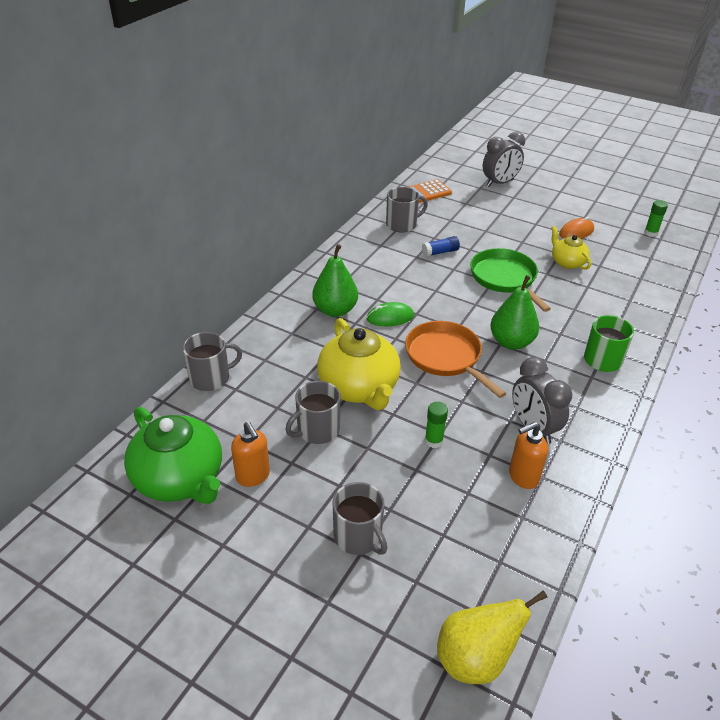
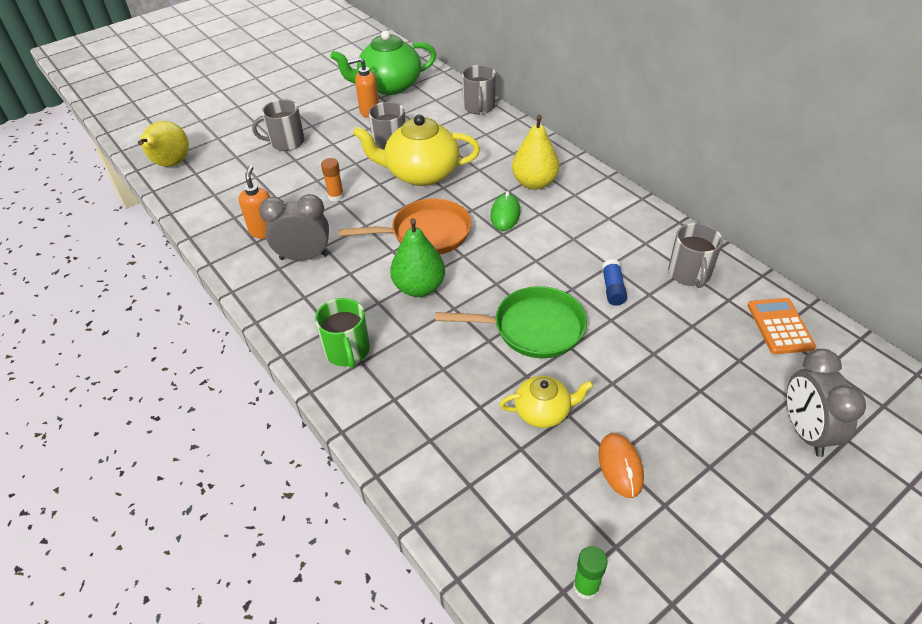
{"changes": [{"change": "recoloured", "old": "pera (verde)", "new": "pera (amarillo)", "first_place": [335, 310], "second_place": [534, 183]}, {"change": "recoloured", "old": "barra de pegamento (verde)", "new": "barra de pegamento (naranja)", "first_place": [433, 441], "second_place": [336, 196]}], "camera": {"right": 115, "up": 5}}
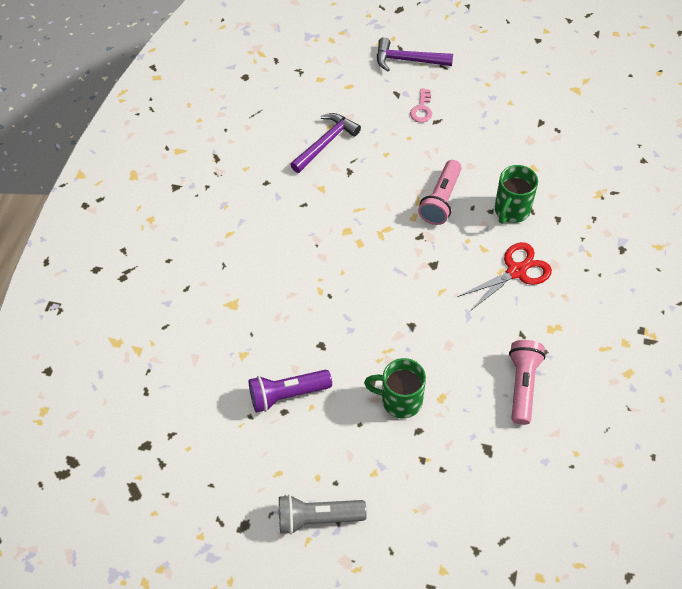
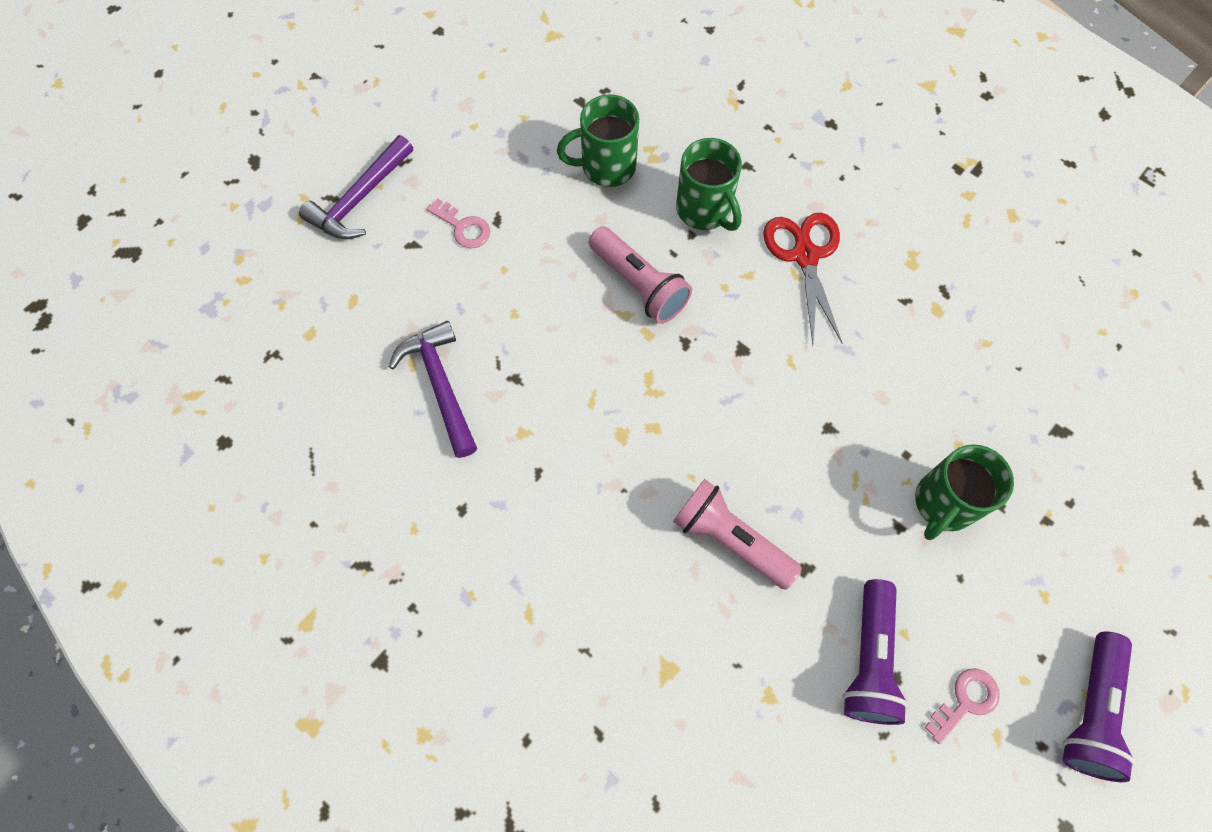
{"changes": [{"change": "added", "new": "taza (verde)", "second_place": [606, 167]}, {"change": "added", "new": "llave (rosa)", "second_place": [965, 701]}, {"change": "moved", "old": "lámpara de mano (rosa)", "first_place": [522, 385], "second_place": [730, 539]}, {"change": "recoloured", "old": "lámpara de mano (gris)", "new": "lámpara de mano (morado)", "first_place": [317, 518], "second_place": [1090, 711]}], "camera": {"right": -65, "up": 10}}
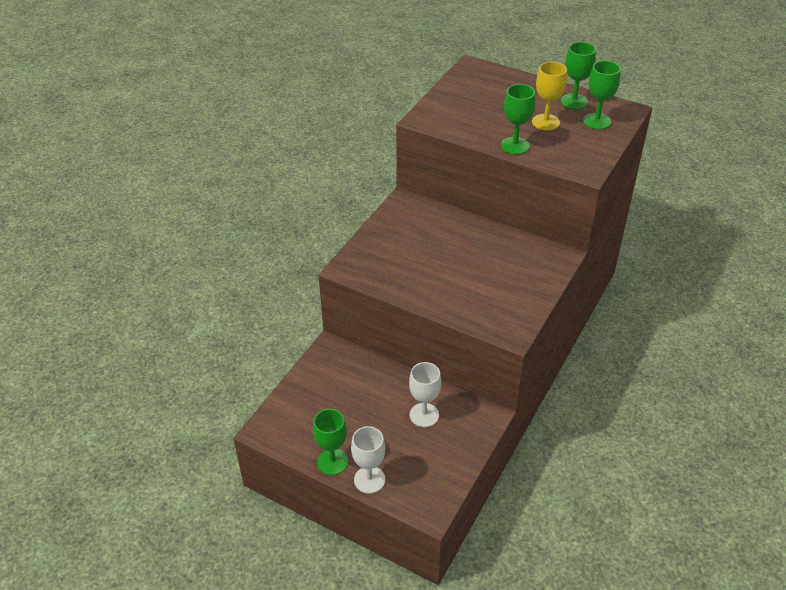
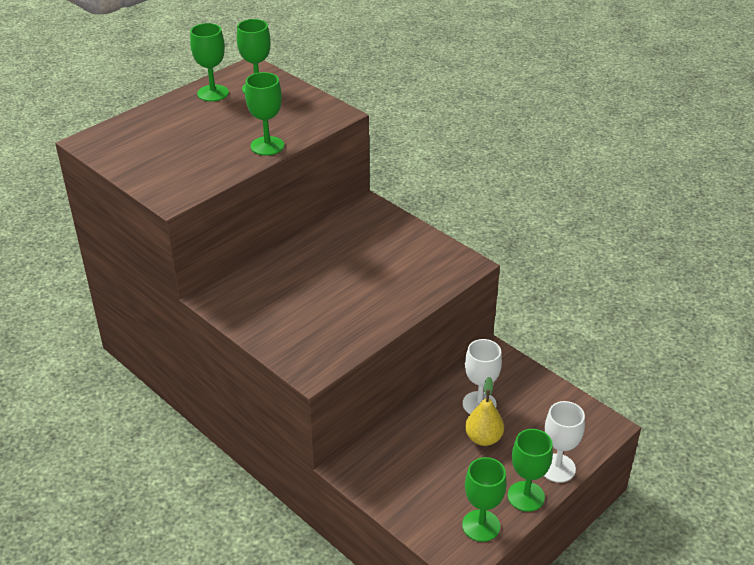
{"changes": [{"change": "removed", "old": "copa (amarillo)", "first_place": [545, 122]}, {"change": "added", "new": "copa (verde)", "second_place": [481, 525]}, {"change": "added", "new": "pera (amarillo)", "second_place": [483, 438]}], "camera": {"right": -75, "up": -5}}
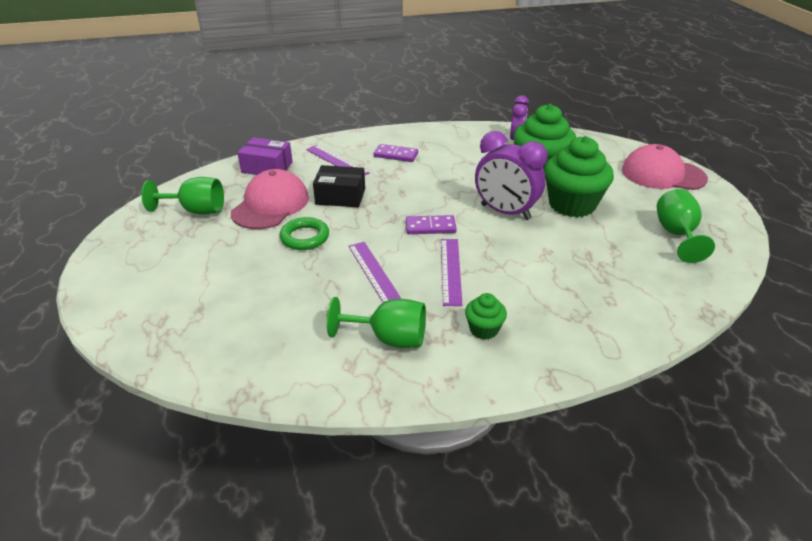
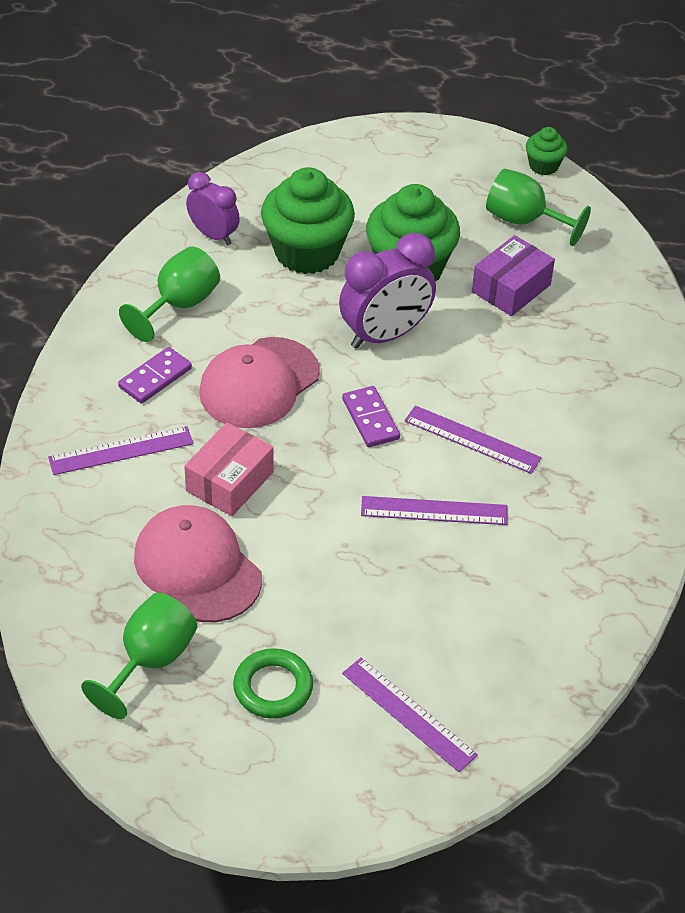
{"changes": [{"change": "added", "new": "regla (morado)", "second_place": [408, 714]}, {"change": "moved", "old": "caja (morado)", "first_place": [267, 167], "second_place": [511, 288]}, {"change": "moved", "old": "anillo (verde)", "first_place": [305, 237], "second_place": [273, 687]}, {"change": "moved", "old": "copa (verde)", "first_place": [389, 338], "second_place": [179, 305]}, {"change": "moved", "old": "magdalena (verde)", "first_place": [484, 329], "second_place": [543, 166]}, {"change": "moved", "old": "gorra (rosa)", "first_place": [662, 174], "second_place": [259, 383]}, {"change": "recoloured", "old": "caja (negro)", "new": "caja (rosa)", "first_place": [340, 196], "second_place": [229, 481]}, {"change": "turned", "old": "ficha de dominó (morado)", "first_place": [430, 227], "second_place": [370, 419], "degrees": -45}], "camera": {"right": -65, "up": 10}}
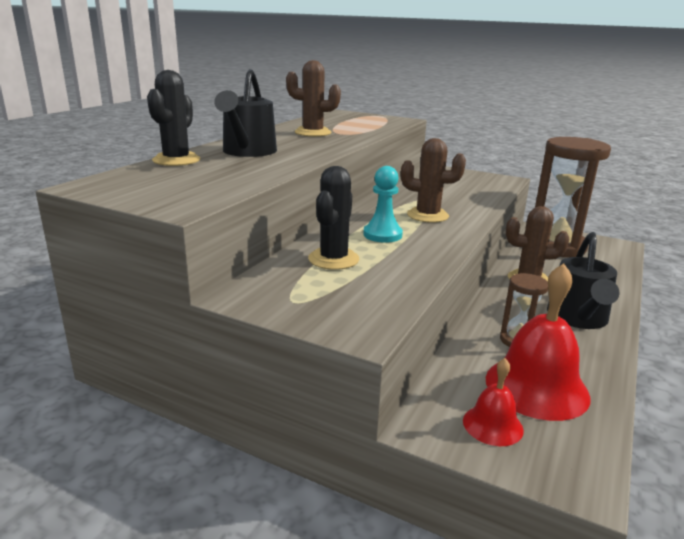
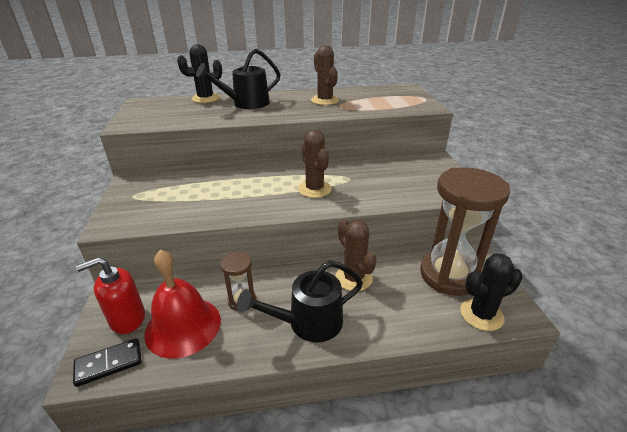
{"changes": [{"change": "removed", "old": "peón (turquesa)", "first_place": [382, 235]}, {"change": "added", "new": "ficha de dominó (negro)", "second_place": [109, 364]}, {"change": "moved", "old": "cactus (negro)", "first_place": [333, 259], "second_place": [481, 314]}, {"change": "replaced", "old": "campana (rojo)", "new": "dispensador de jabón (rojo)", "first_place": [492, 425], "second_place": [127, 319]}], "camera": {"right": 55, "up": 10}}
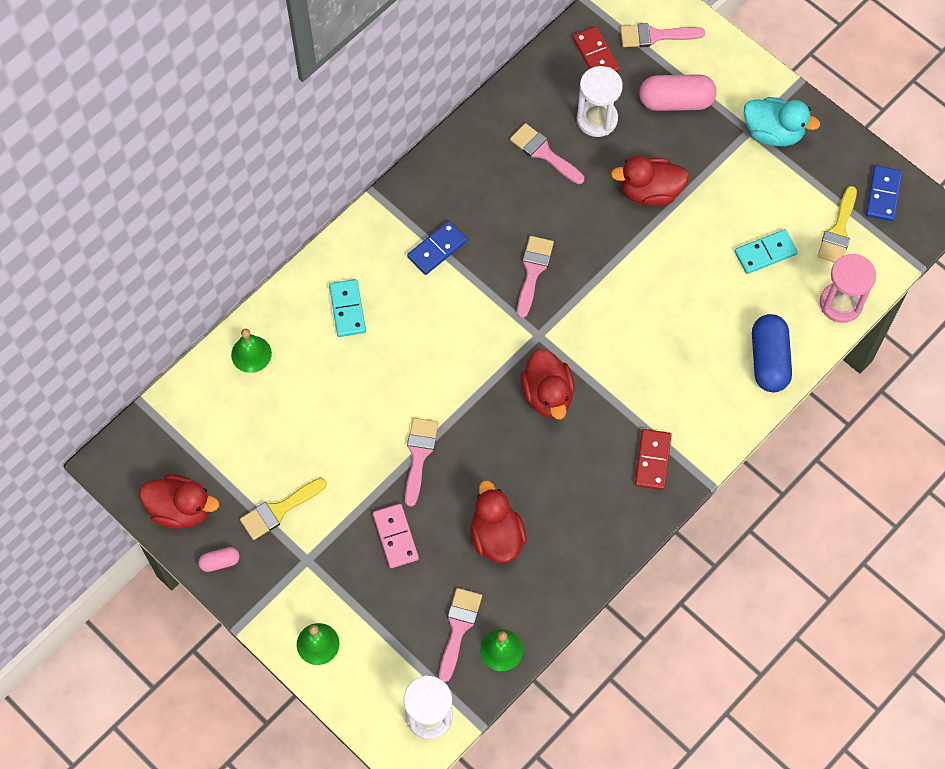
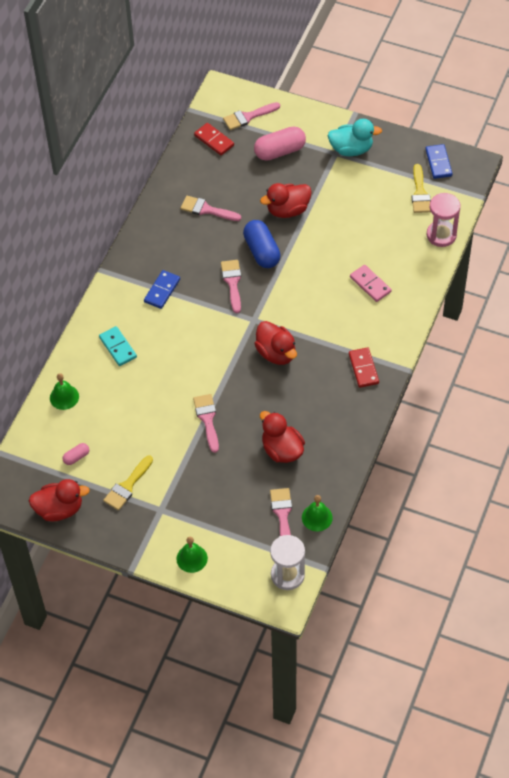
{"changes": [{"change": "removed", "old": "reloj de arena (blanco)", "first_place": [597, 119]}, {"change": "removed", "old": "ficha de dominó (turquesa)", "first_place": [765, 253]}, {"change": "moved", "old": "cápsula (rosa)", "first_place": [220, 562], "second_place": [76, 457]}, {"change": "moved", "old": "ficha de dominó (rosa)", "first_place": [395, 537], "second_place": [370, 284]}, {"change": "moved", "old": "cápsula (azul)", "first_place": [768, 360], "second_place": [261, 251]}], "camera": {"right": -20, "up": -10}}
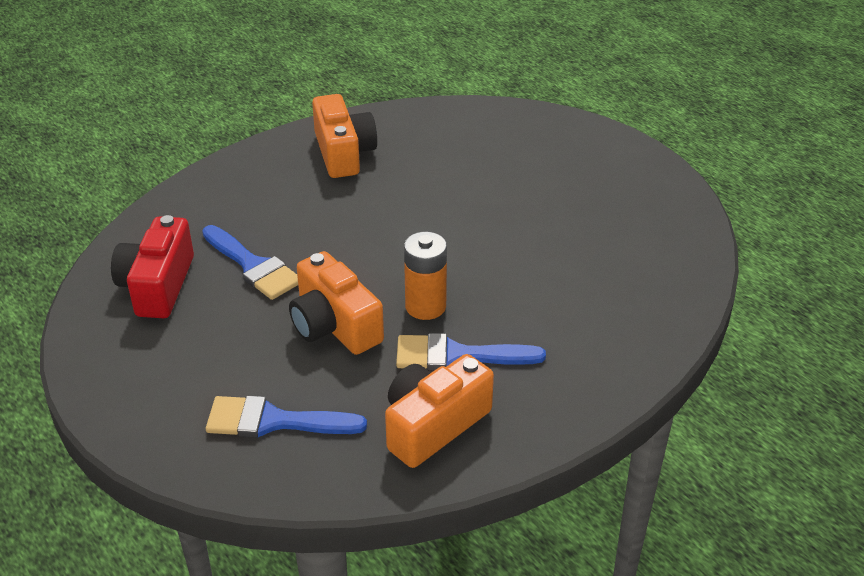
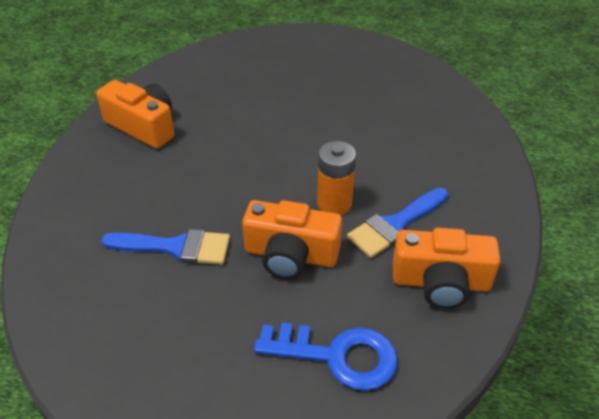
{"changes": [{"change": "removed", "old": "cámara (rojo)", "first_place": [158, 286]}, {"change": "replaced", "old": "pincel (azul)", "new": "llave (azul)", "first_place": [274, 421], "second_place": [337, 356]}, {"change": "turned", "old": "cámara (naranja)", "first_place": [433, 425], "second_place": [440, 282], "degrees": -90}], "camera": {"right": -40, "up": 5}}
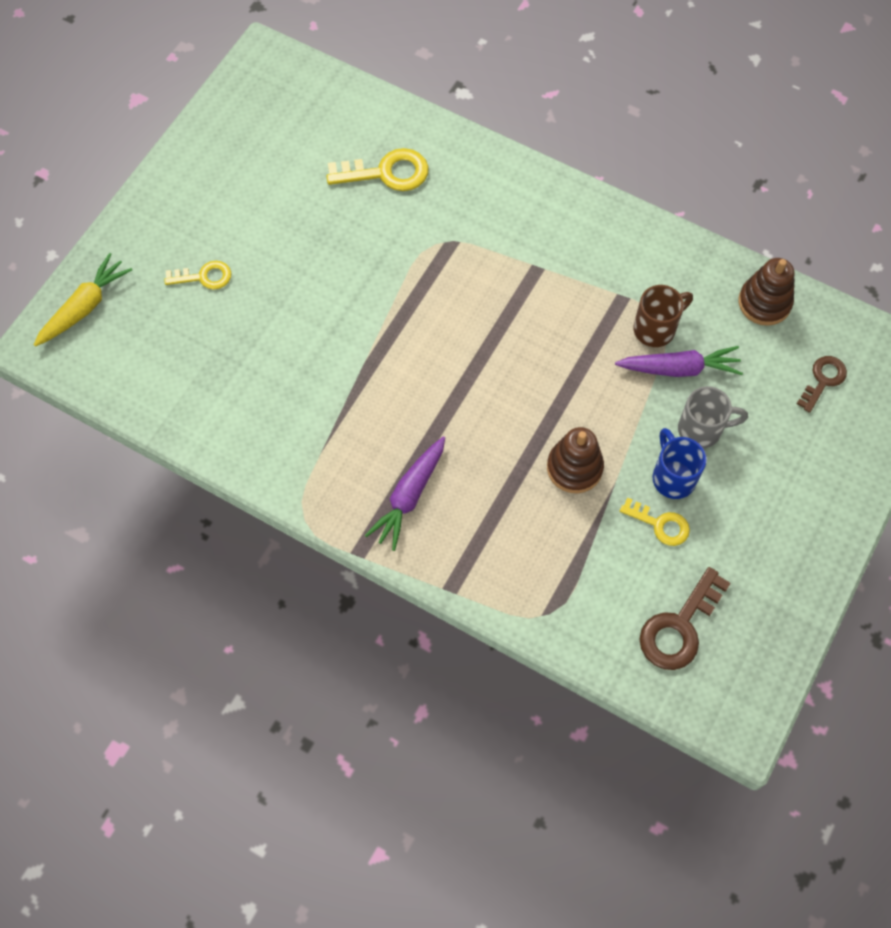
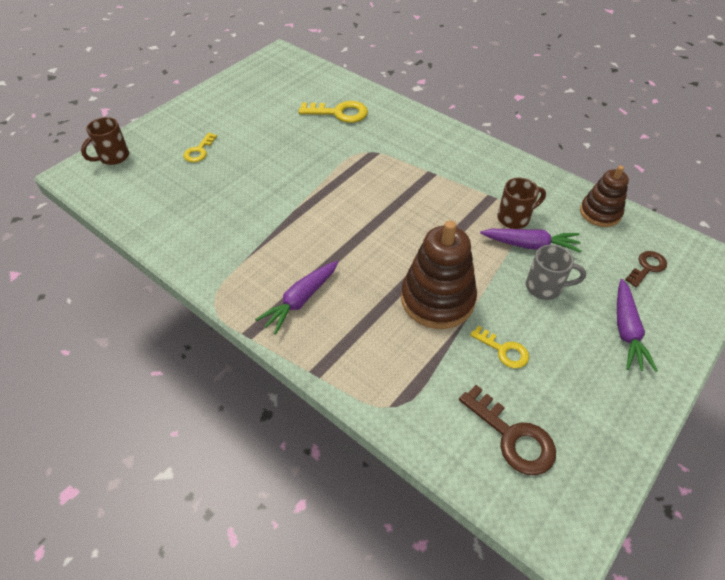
{"changes": [{"change": "removed", "old": "taza (azul)", "first_place": [673, 477]}, {"change": "added", "new": "zanahoria (morado)", "second_place": [626, 330]}, {"change": "replaced", "old": "zanahoria (amarillo)", "new": "taza (marrón)", "first_place": [84, 307], "second_place": [113, 157]}, {"change": "turned", "old": "llave (amarillo)", "first_place": [204, 277], "second_place": [199, 151], "degrees": 105}, {"change": "turned", "old": "llave (marrón)", "first_place": [679, 627], "second_place": [512, 436], "degrees": -90}, {"change": "resized", "old": "juguete apilable (marrón)", "first_place": [574, 468], "second_place": [437, 299], "factor": 1.61}], "camera": {"right": 10, "up": -15}}
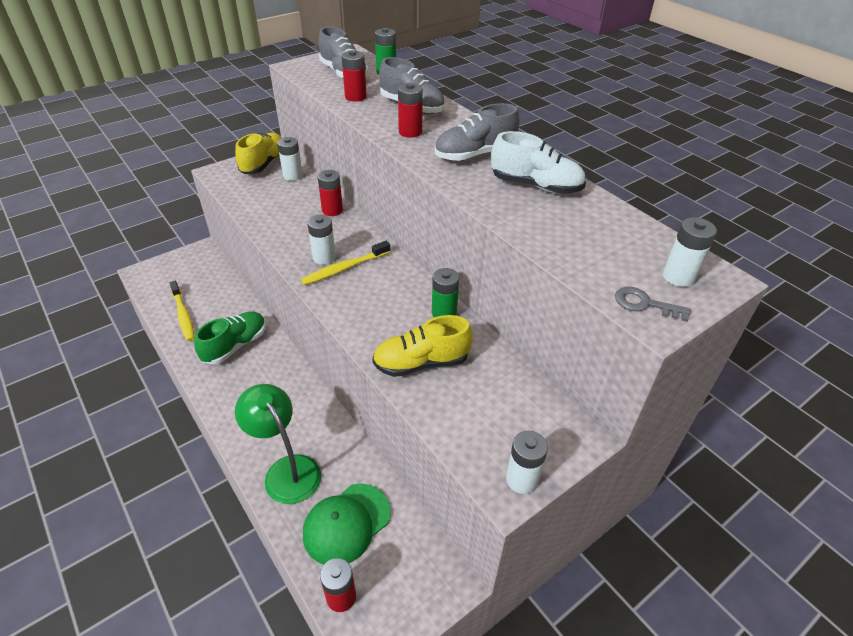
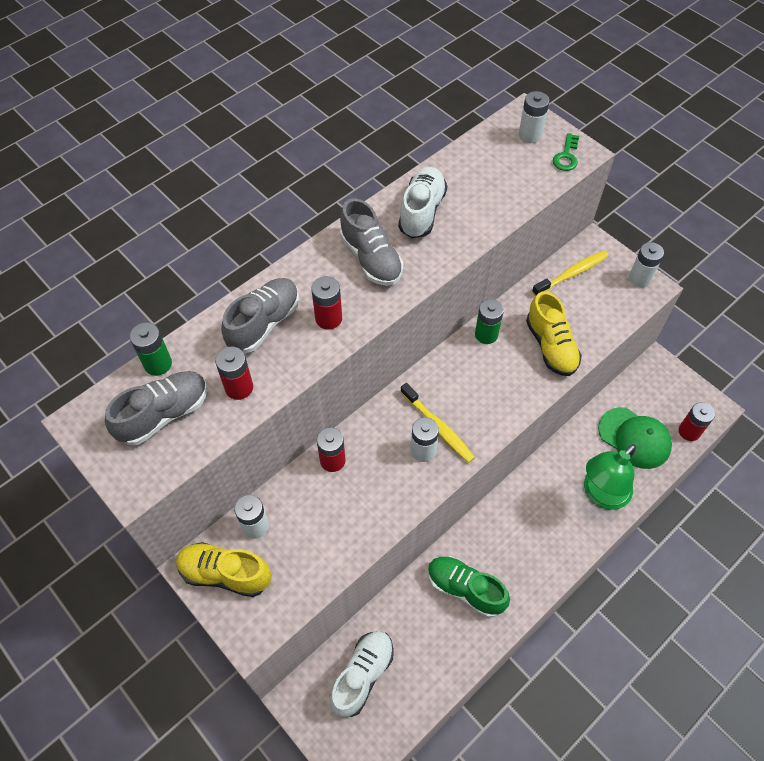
{"changes": [{"change": "added", "new": "zapato (blanco)", "second_place": [362, 675]}, {"change": "moved", "old": "cepillo de dientes (amarillo)", "first_place": [183, 315], "second_place": [571, 274]}, {"change": "recoloured", "old": "llave (gris)", "new": "llave (verde)", "first_place": [644, 304], "second_place": [566, 156]}], "camera": {"right": -95, "up": 15}}
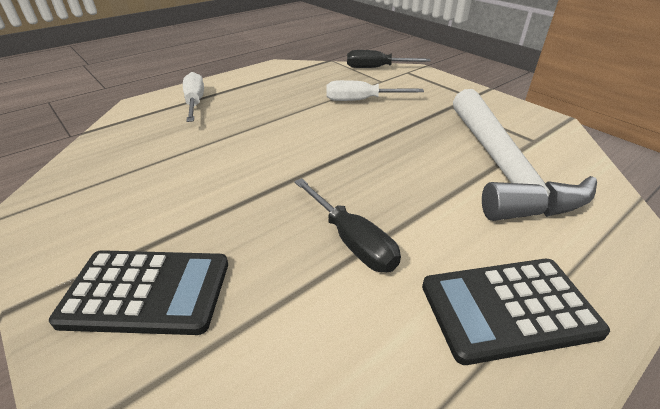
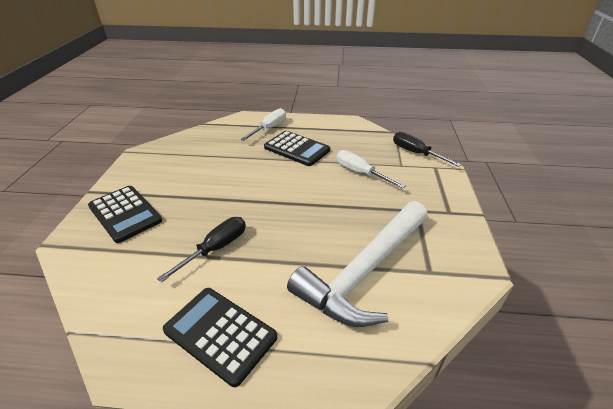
{"changes": [{"change": "added", "new": "calculadora (negro)", "second_place": [297, 149]}, {"change": "turned", "old": "destornillador (negro)", "first_place": [351, 240], "second_place": [216, 248], "degrees": -150}], "camera": {"right": 45, "up": 0}}
